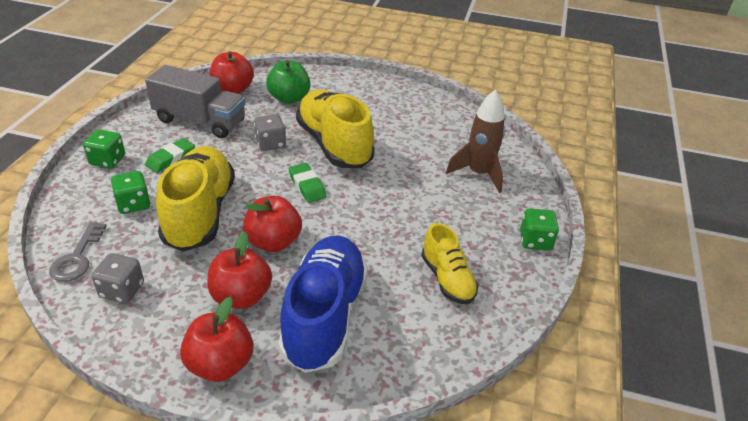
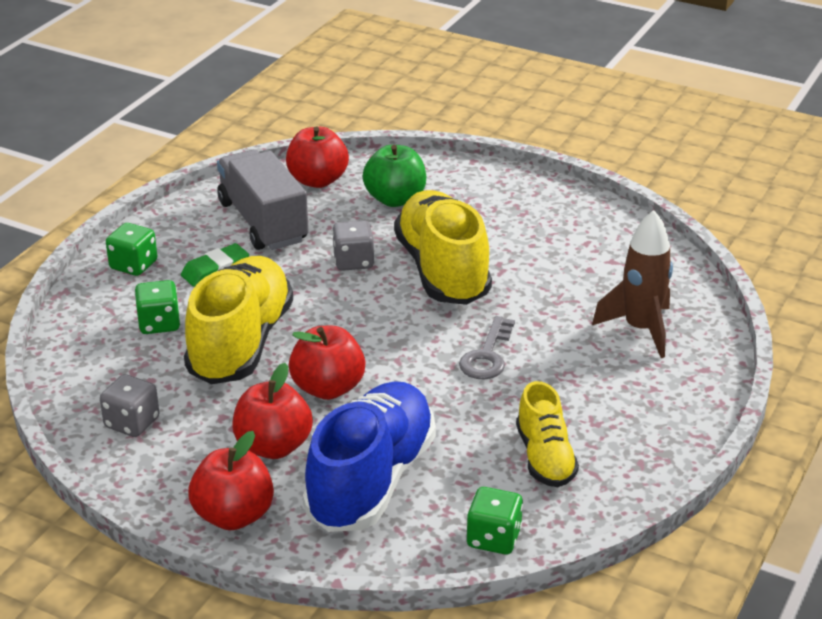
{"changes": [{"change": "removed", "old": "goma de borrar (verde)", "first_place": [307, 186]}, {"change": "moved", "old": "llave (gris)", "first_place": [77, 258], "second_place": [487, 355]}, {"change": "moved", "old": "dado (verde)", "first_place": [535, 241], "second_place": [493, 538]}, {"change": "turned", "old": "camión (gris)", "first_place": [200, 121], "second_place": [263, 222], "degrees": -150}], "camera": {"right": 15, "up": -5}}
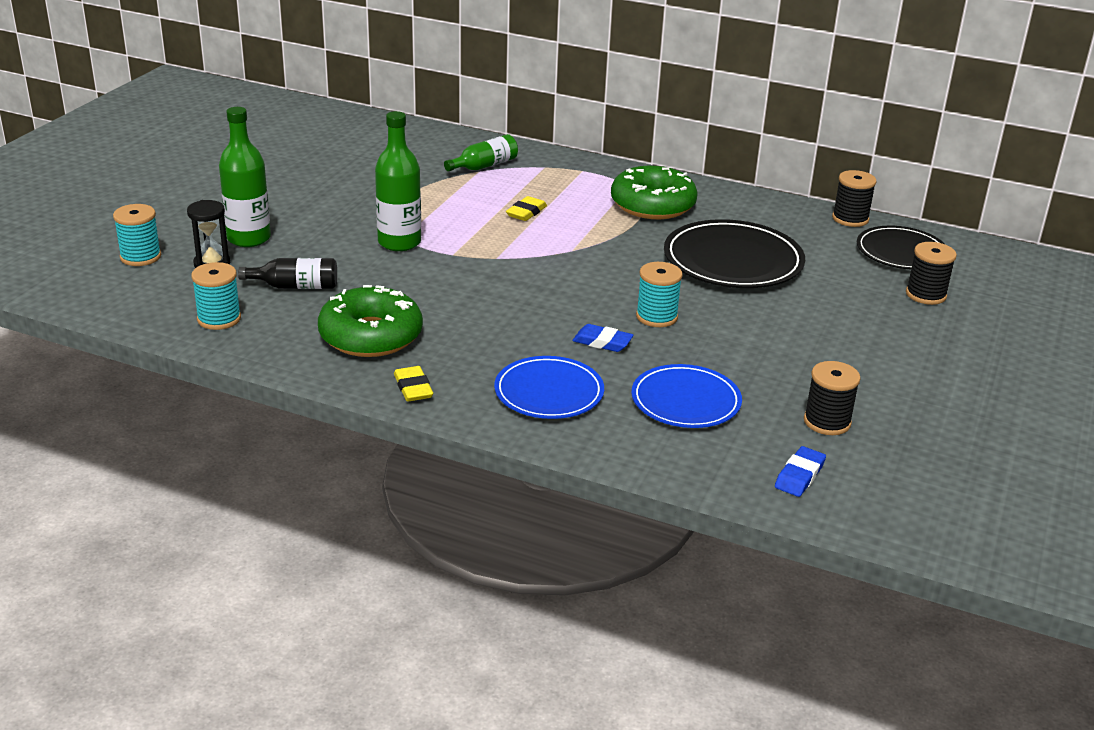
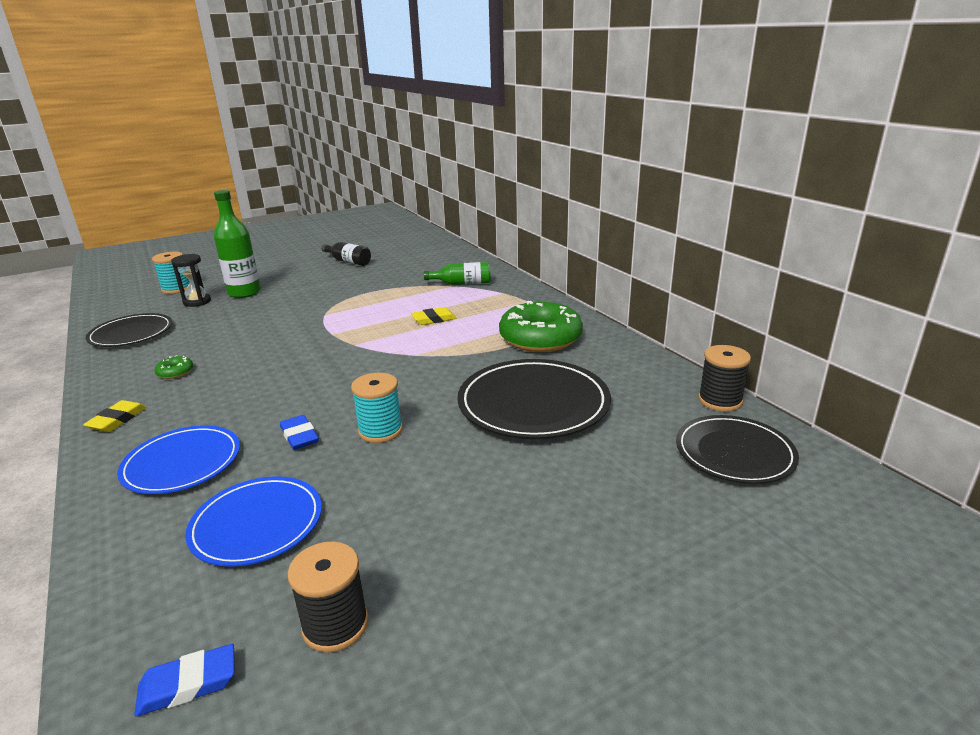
{"changes": [{"change": "removed", "old": "botella (verde)", "first_place": [399, 242]}, {"change": "removed", "old": "carrete (negro)", "first_place": [926, 295]}, {"change": "moved", "old": "botella (negro)", "first_place": [295, 286], "second_place": [348, 261]}, {"change": "replaced", "old": "carrete (turquesa)", "new": "plato (negro)", "first_place": [219, 319], "second_place": [131, 334]}, {"change": "resized", "old": "rosquilla (verde)", "first_place": [371, 336], "second_place": [175, 372], "factor": 0.4}], "camera": {"right": 40, "up": -5}}
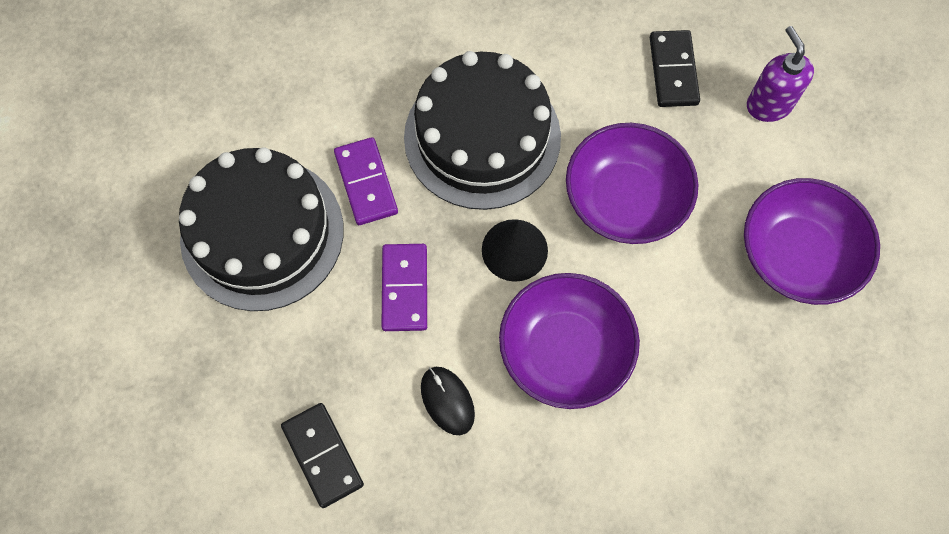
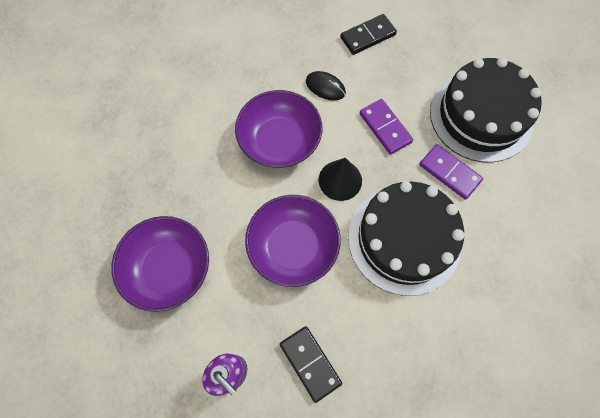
{"changes": [{"change": "turned", "old": "ficha de dominó (negro)", "first_place": [322, 455], "second_place": [367, 36], "degrees": -60}], "camera": {"right": 150, "up": 0}}
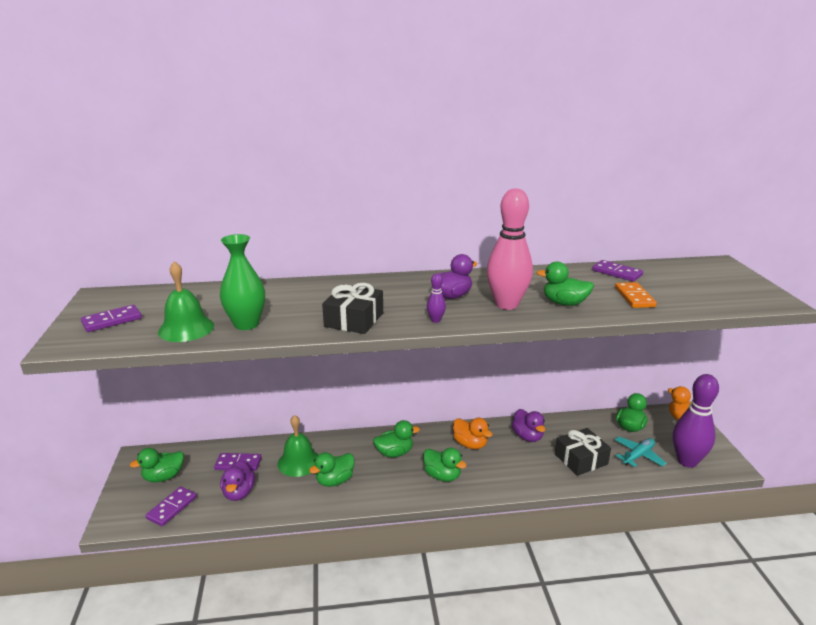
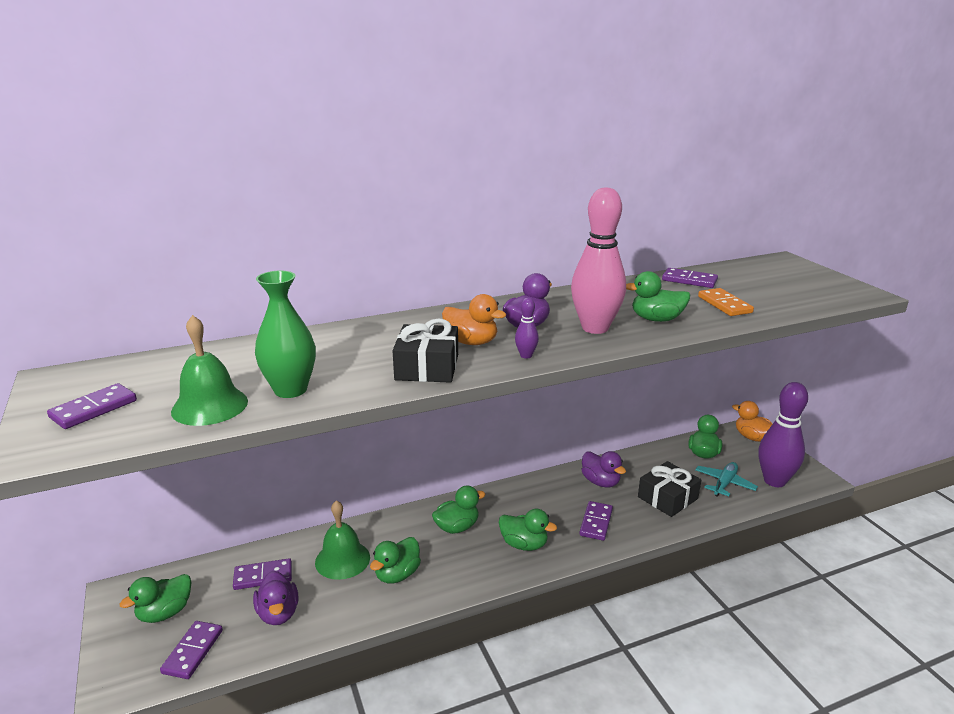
{"changes": [{"change": "added", "new": "ficha de dominó (morado)", "second_place": [596, 522]}, {"change": "moved", "old": "pato (naranja)", "first_place": [470, 444], "second_place": [471, 342]}], "camera": {"right": -15, "up": 0}}
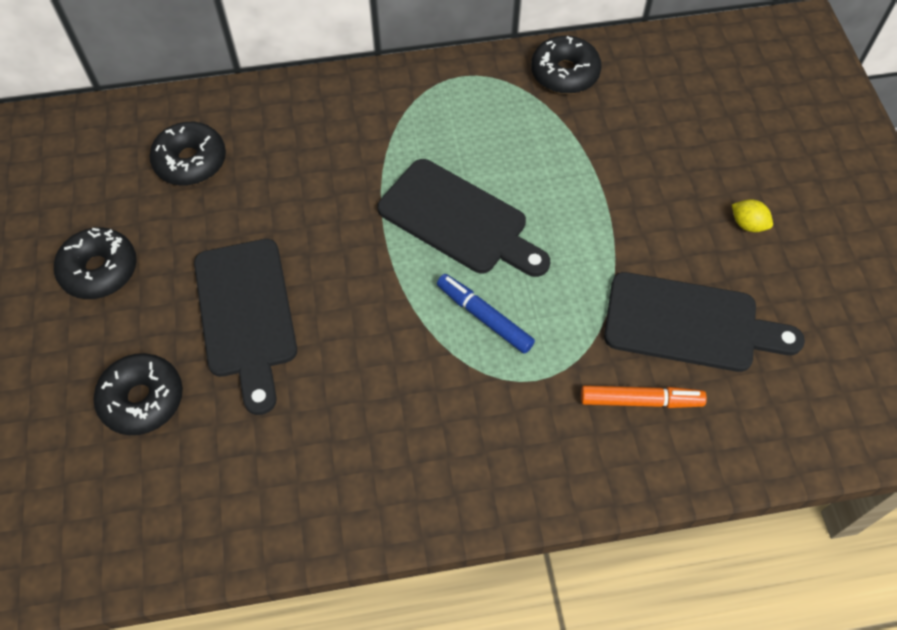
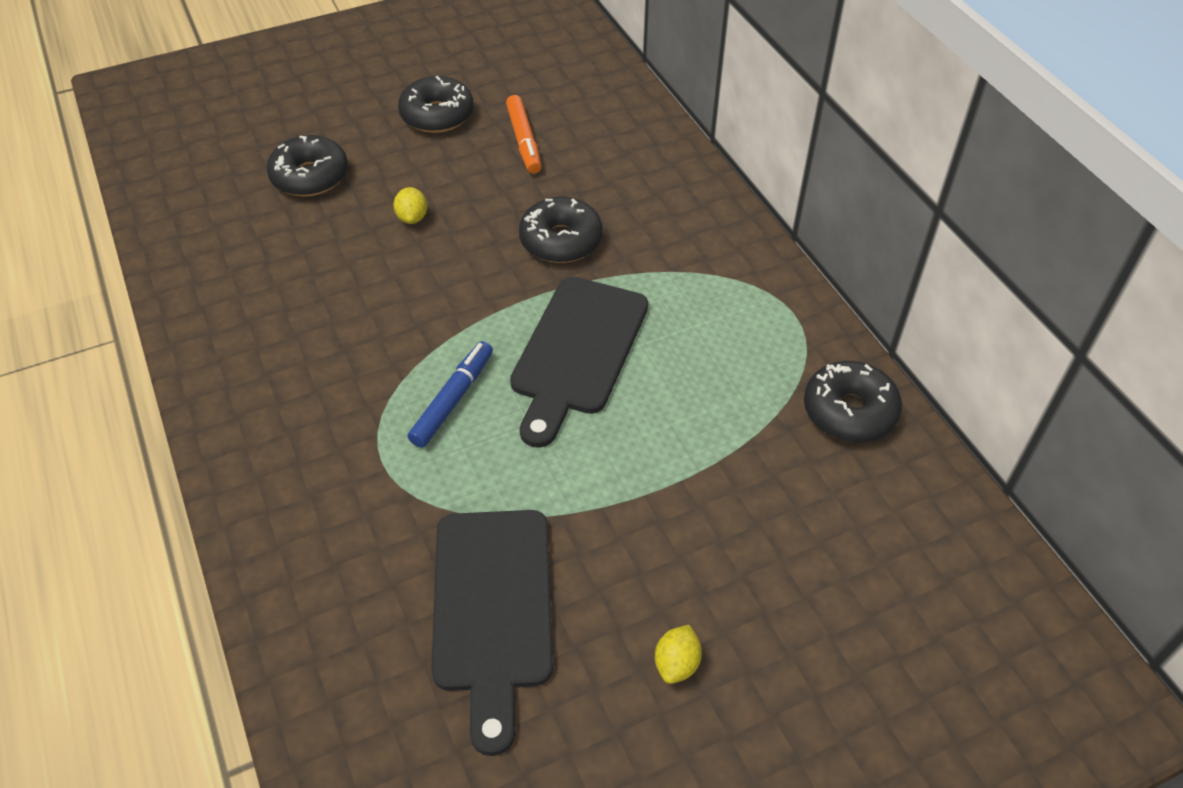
{"changes": [{"change": "moved", "old": "rosquilla (negro)", "first_place": [191, 161], "second_place": [561, 240]}, {"change": "moved", "old": "rotulador (naranja)", "first_place": [640, 400], "second_place": [524, 141]}, {"change": "replaced", "old": "tabla de cortar (negro)", "new": "limón (amarillo)", "first_place": [246, 314], "second_place": [412, 218]}], "camera": {"right": 75, "up": -10}}
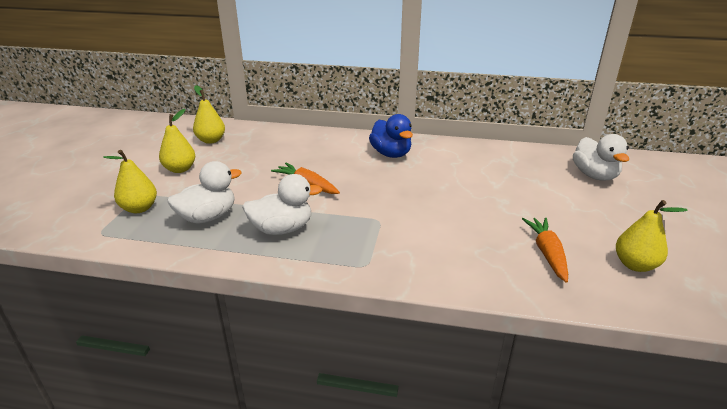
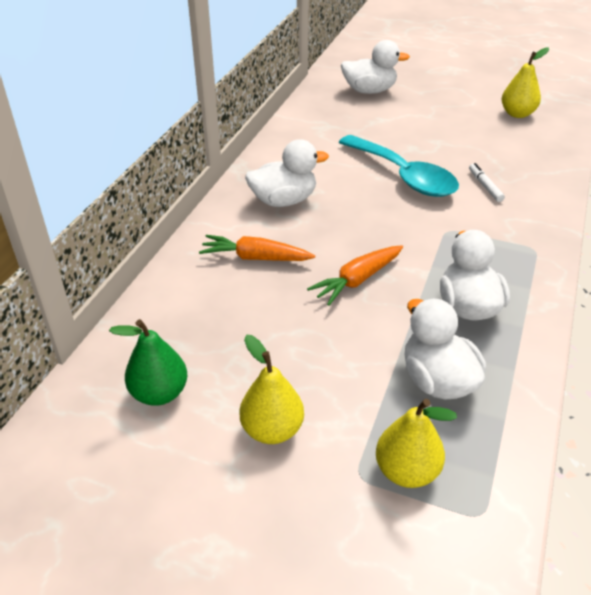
{"changes": [{"change": "added", "new": "cuchara (turquesa)", "second_place": [403, 176]}, {"change": "added", "new": "rotulador (blanco)", "second_place": [485, 186]}, {"change": "moved", "old": "zanahoria (naranja)", "first_place": [547, 253], "second_place": [256, 258]}, {"change": "recoloured", "old": "pera (amarillo)", "new": "pera (verde)", "first_place": [211, 140], "second_place": [159, 393]}, {"change": "recoloured", "old": "pato (azul)", "new": "pato (blanco)", "first_place": [391, 154], "second_place": [284, 201]}], "camera": {"right": -80, "up": 10}}
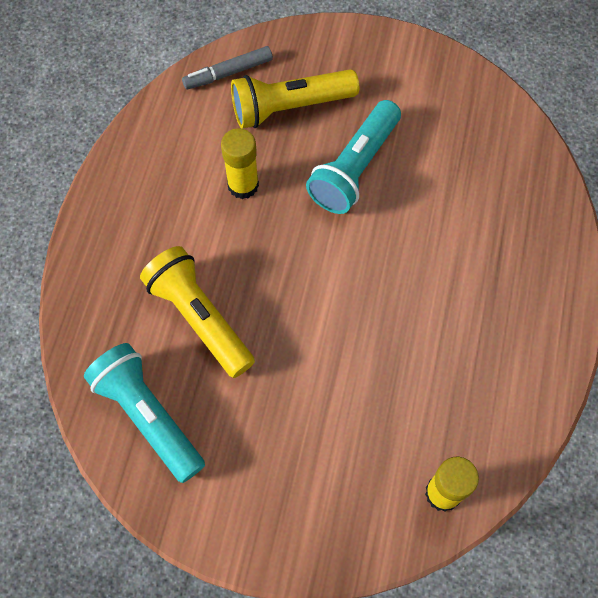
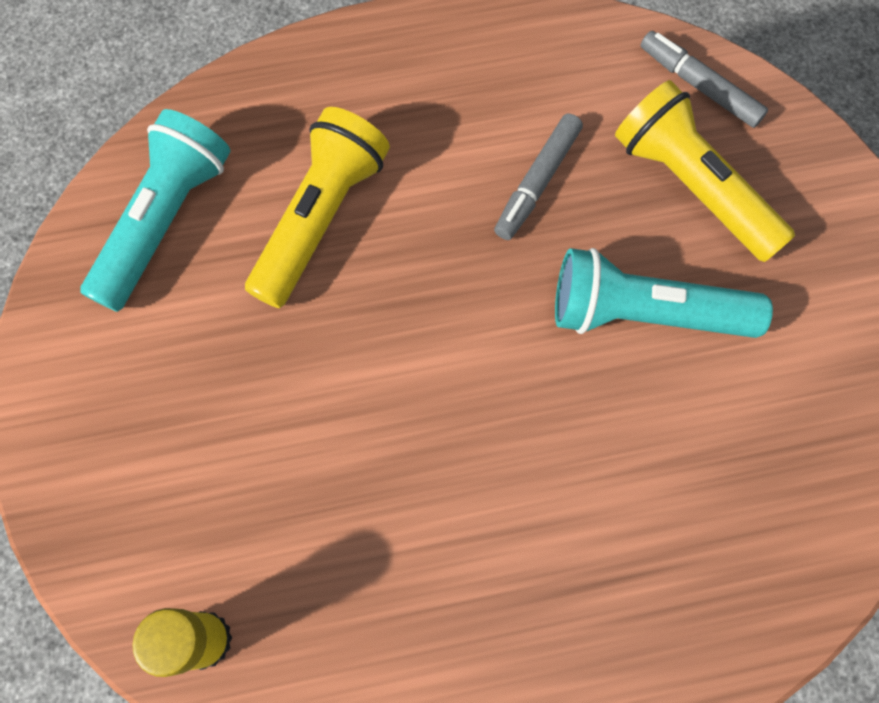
{"changes": [{"change": "replaced", "old": "barra de pegamento (amarillo)", "new": "rotulador (gris)", "first_place": [243, 185], "second_place": [537, 182]}], "camera": {"right": 65, "up": 5}}
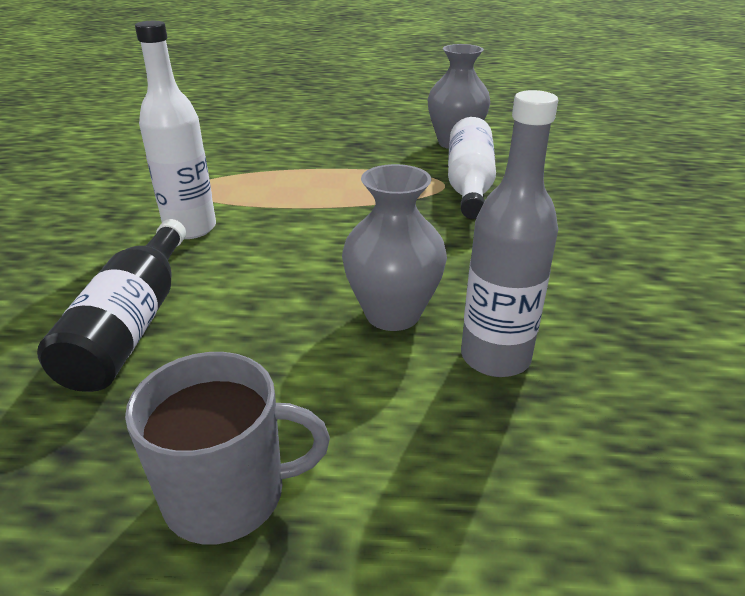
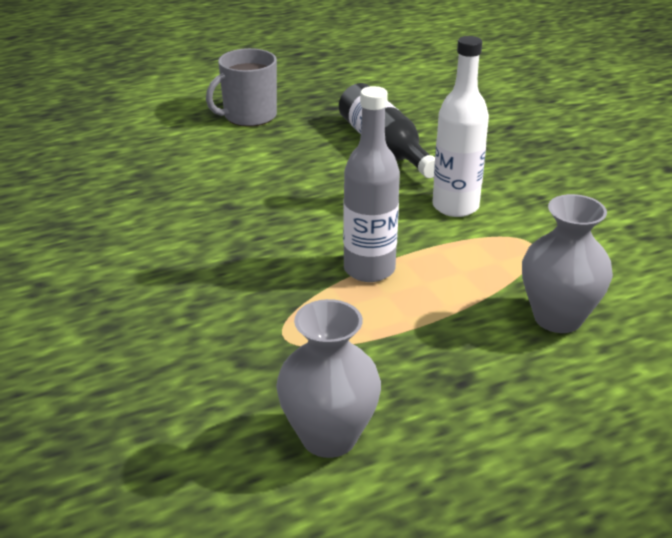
{"changes": [{"change": "removed", "old": "botella (blanco)", "first_place": [469, 184]}, {"change": "moved", "old": "florero (gris)", "first_place": [392, 314], "second_place": [558, 318]}, {"change": "moved", "old": "botella (gris)", "first_place": [495, 357], "second_place": [369, 269]}], "camera": {"right": 150, "up": 0}}
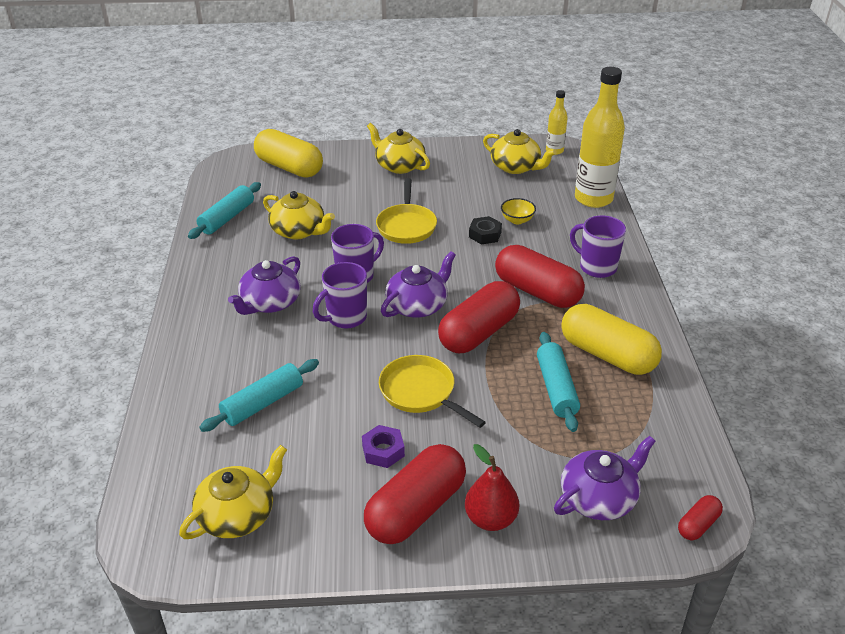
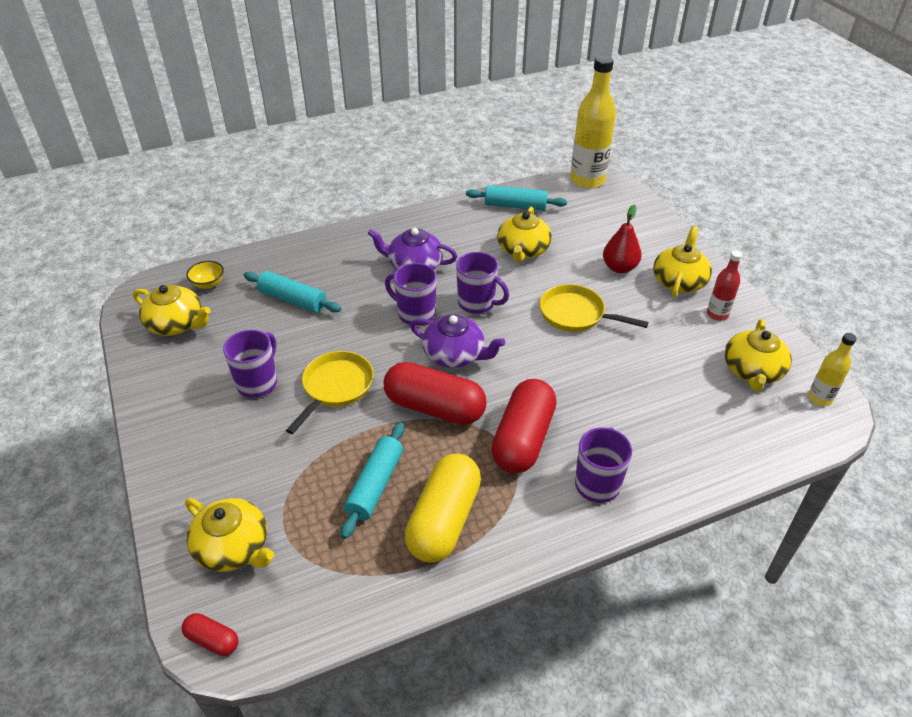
{"changes": [{"change": "removed", "old": "cápsula (amarillo)", "first_place": [289, 167]}, {"change": "removed", "old": "cápsula (rojo)", "first_place": [416, 509]}, {"change": "removed", "old": "tuerca (negro)", "first_place": [485, 235]}, {"change": "added", "new": "botella (rojo)", "second_place": [717, 314]}, {"change": "moved", "old": "pera (rojo)", "first_place": [491, 519], "second_place": [619, 267]}, {"change": "moved", "old": "cuenco (amarillo)", "first_place": [517, 220], "second_place": [208, 284]}, {"change": "moved", "old": "botella (amarillo)", "first_place": [593, 199], "second_place": [587, 180]}, {"change": "replaced", "old": "tuerca (morado)", "new": "taza (morado)", "first_place": [383, 451], "second_place": [258, 383]}, {"change": "recoloured", "old": "tetera (morado)", "new": "tetera (amarillo)", "first_place": [599, 498], "second_place": [233, 547]}, {"change": "turned", "old": "sartén (amarillo)", "first_place": [406, 226], "second_place": [576, 314], "degrees": 45}, {"change": "turned", "old": "rodillo (turquesa)", "first_place": [556, 388], "second_place": [375, 485], "degrees": -45}], "camera": {"right": 70, "up": 5}}
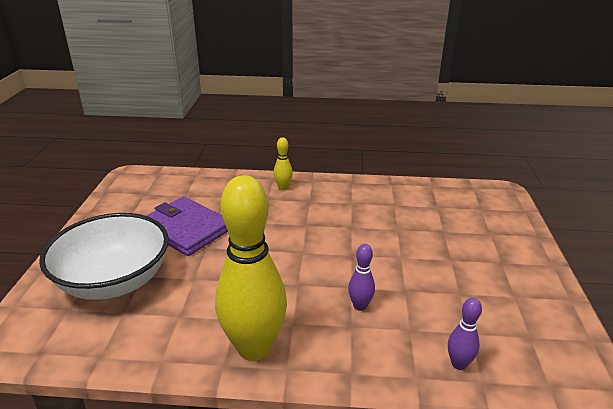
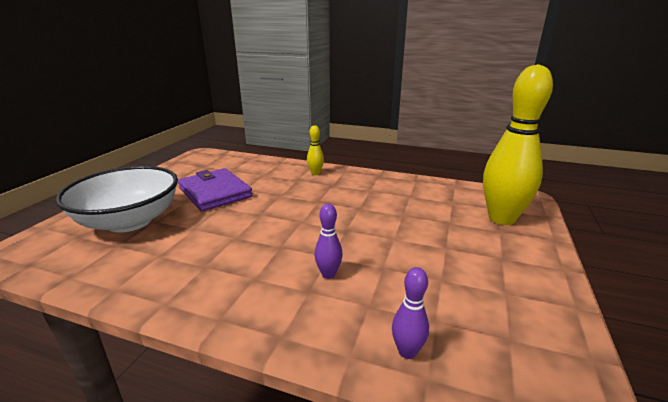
{"changes": [{"change": "moved", "old": "bolo (amarillo)", "first_place": [254, 348], "second_place": [501, 219]}], "camera": {"right": 15, "up": -5}}
